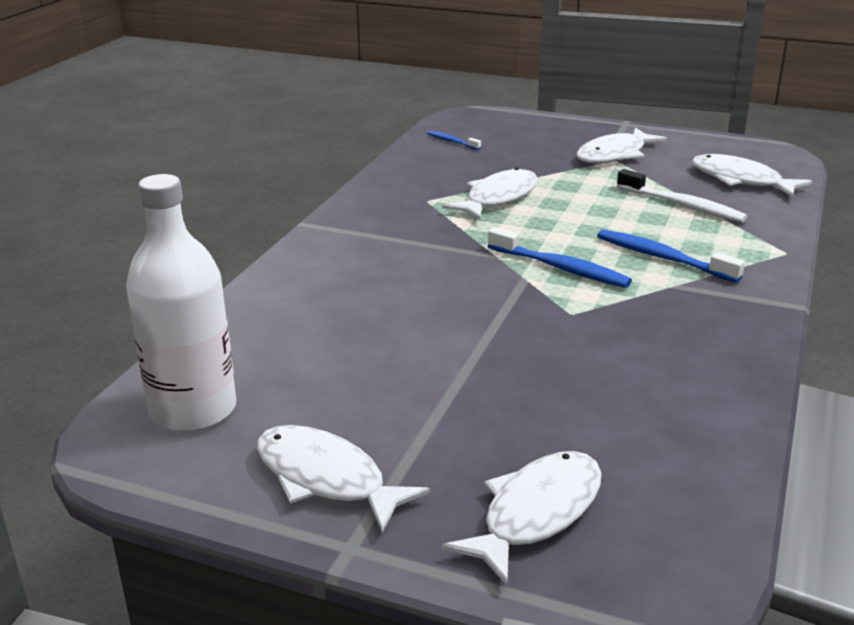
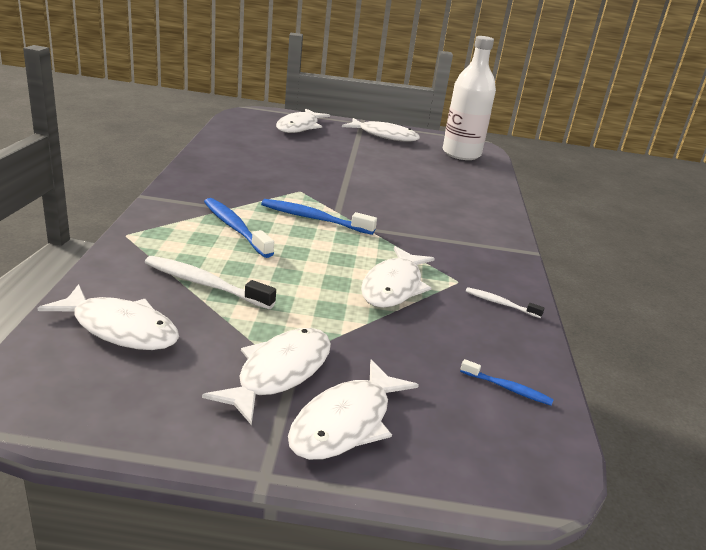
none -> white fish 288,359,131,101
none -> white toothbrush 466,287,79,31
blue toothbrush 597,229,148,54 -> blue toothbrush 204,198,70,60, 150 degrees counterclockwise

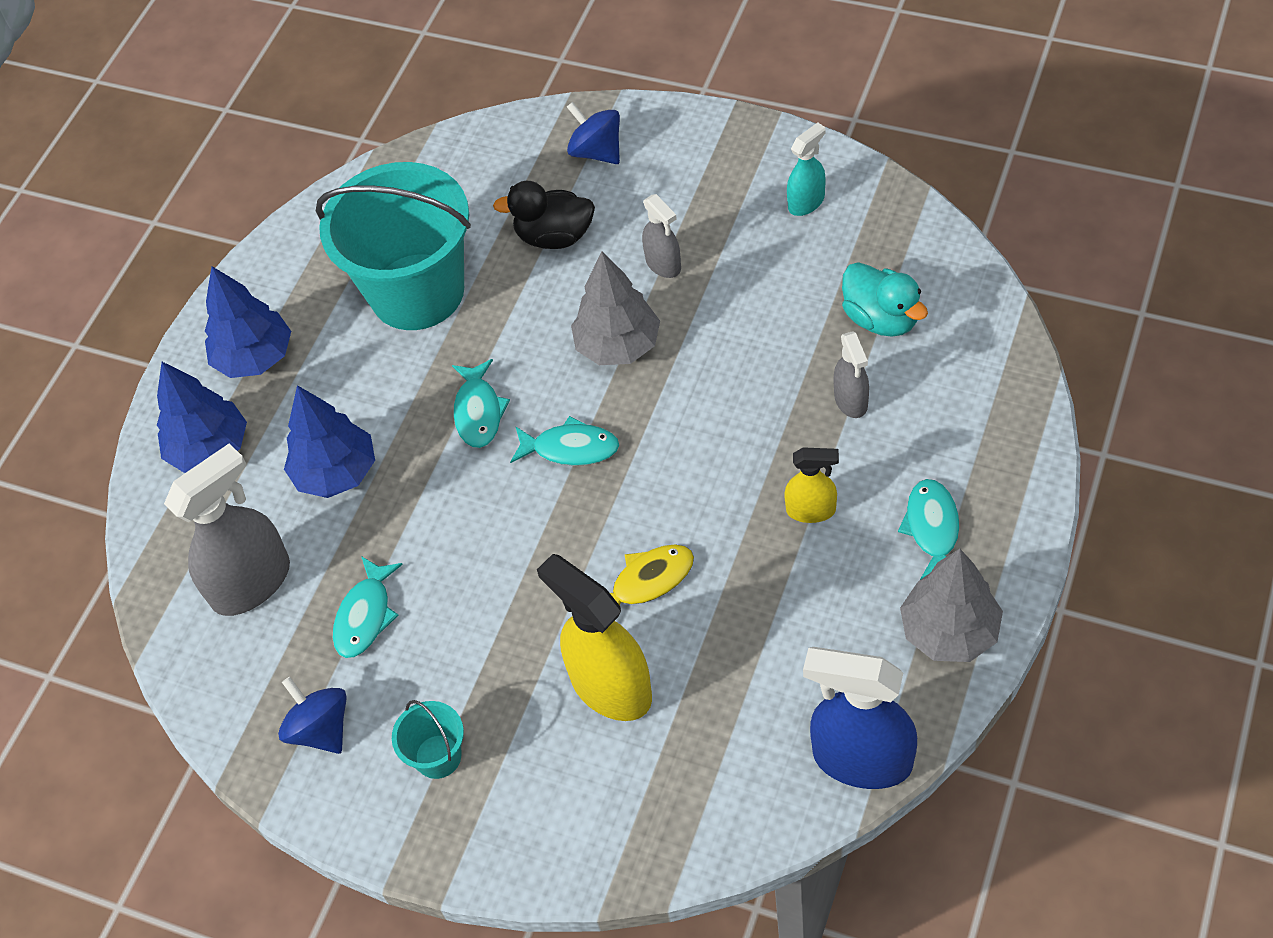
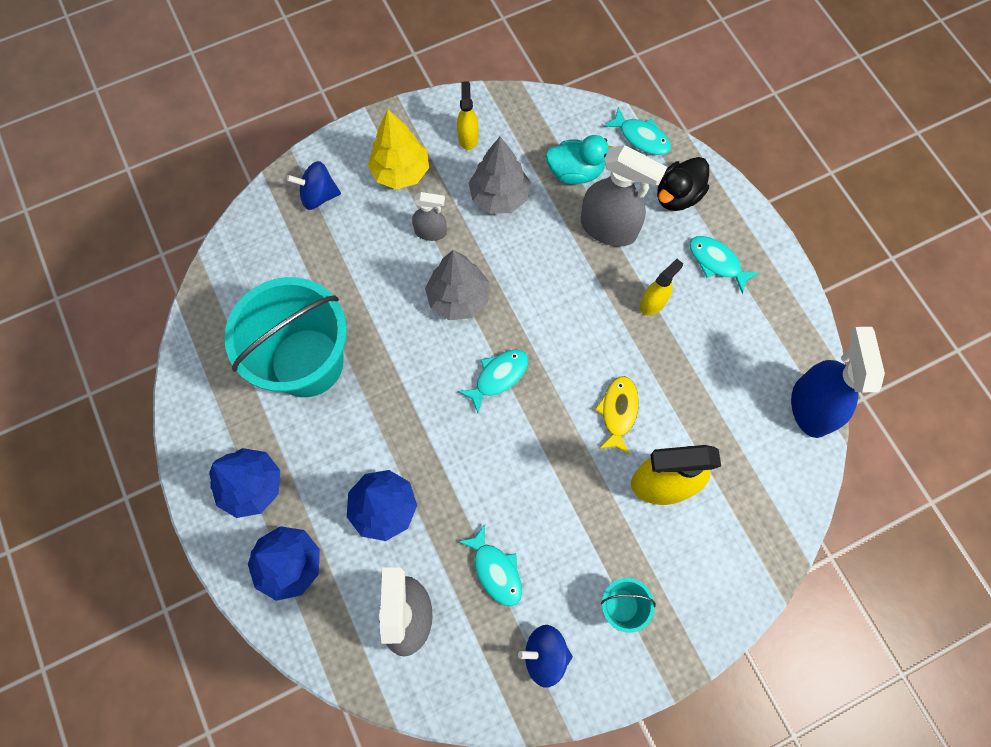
none -> yellow tree 368,109,61,80
turquoise fish 452,359,58,89 -> turquoise fish 603,107,68,48, shifted
black duck 493,181,102,68 -> black duck 657,157,52,54, shifted
grey tree 900,549,103,113 -> grey tree 469,137,61,77, shifted
turquoise spray bottle 787,122,39,94 -> yellow spray bottle 457,82,21,68
blue spray bottle 803,647,114,142 -> blue spray bottle 791,327,94,111, 120 degrees clockwise
grey spray bottle 834,331,35,87 -> grey spray bottle 581,145,86,102, x1.85

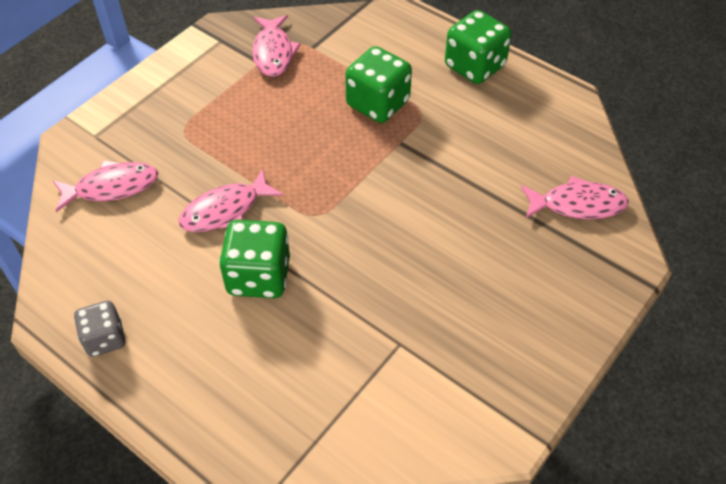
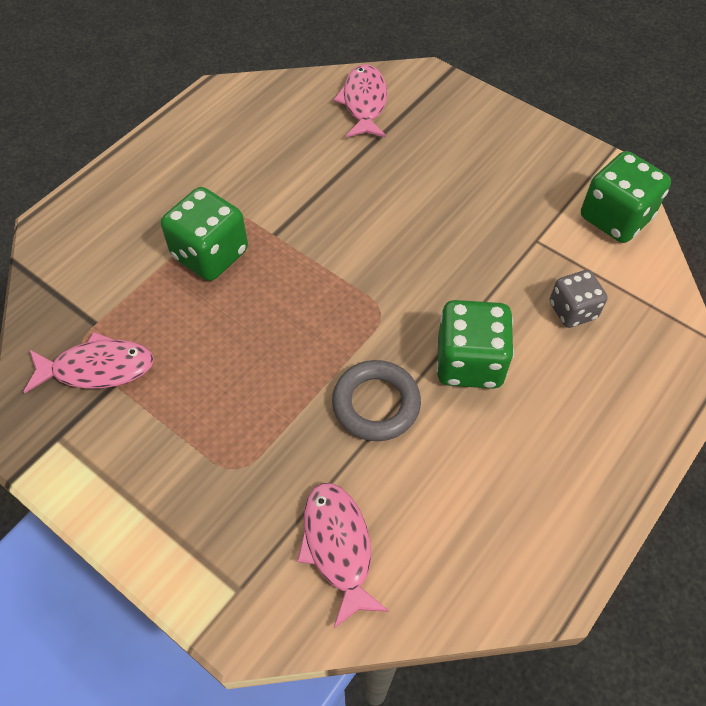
grey dice 74,301,52,56 -> grey dice 550,270,58,58, shifted
green dice 445,10,67,74 -> green dice 581,151,90,92, shifted
pink fish 178,169,105,63 -> grey ring 332,360,89,81

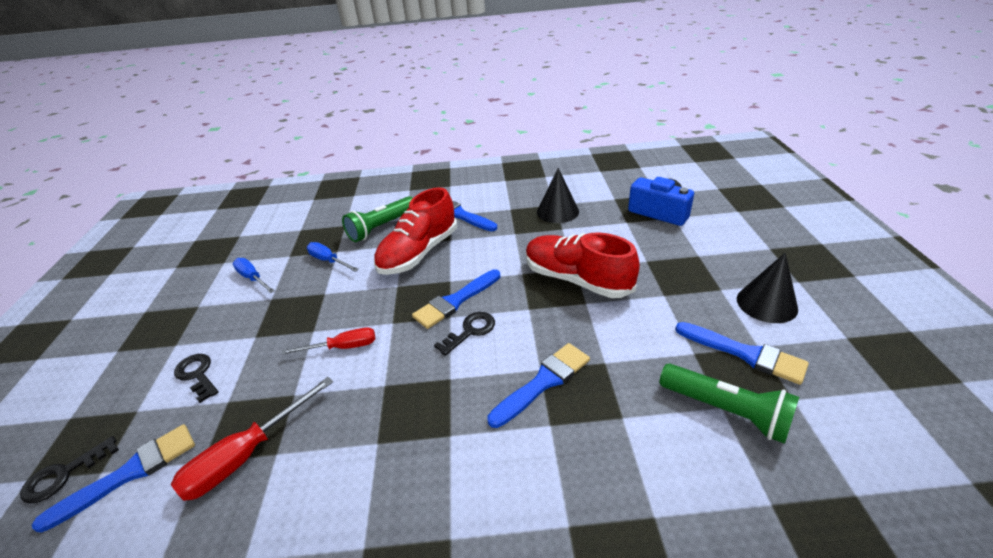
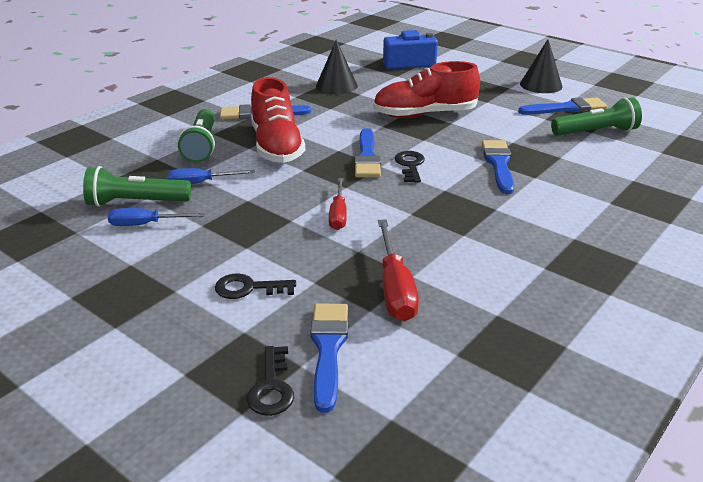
none -> green flashlight 83,166,108,41
red screwdriver 281,328,94,27 -> red screwdriver 329,178,18,52, 150 degrees clockwise

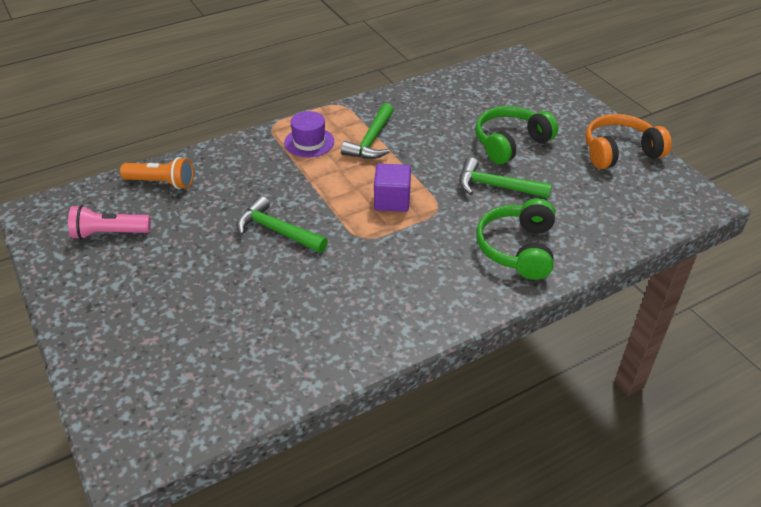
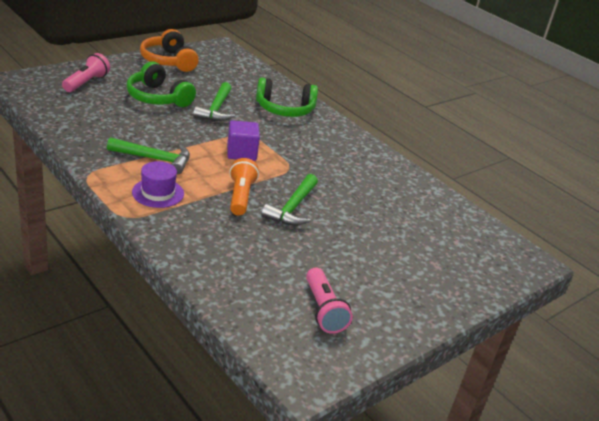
none -> pink flashlight 62,53,48,39
orange flashlight 120,157,74,32 -> orange flashlight 229,158,30,57, shifted

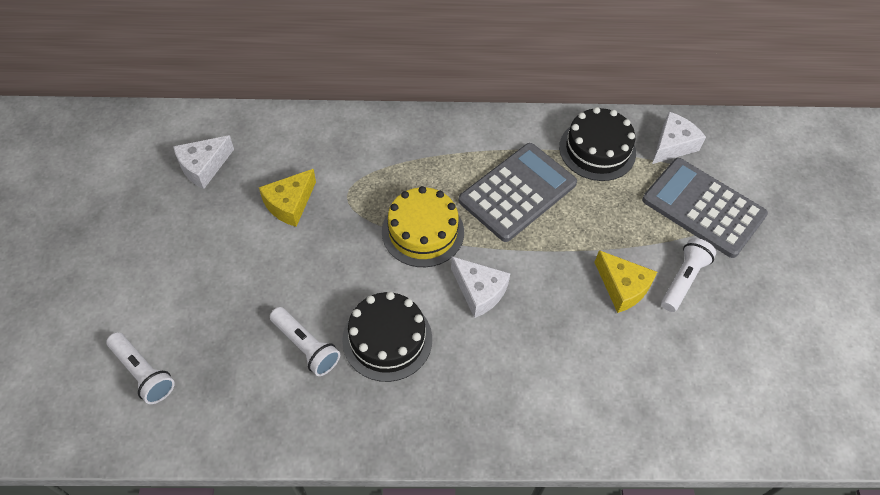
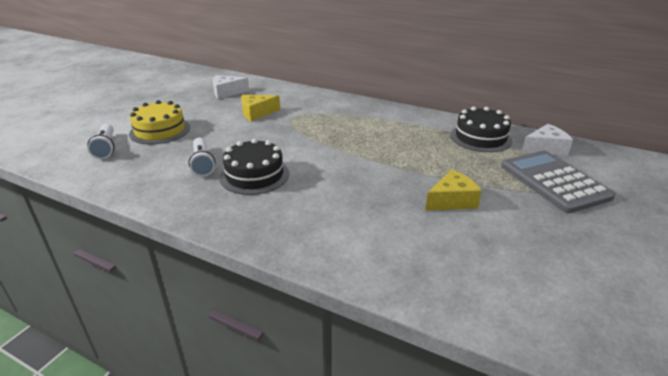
white cheese 451,257,60,61 -> none
grey calculator 459,143,118,99 -> none
white flashlight 661,238,55,74 -> none
yellow cake 382,186,82,81 -> yellow cake 129,100,61,44, shifted
yellow cheese 594,250,63,63 -> yellow cheese 425,170,57,40, 105 degrees counterclockwise

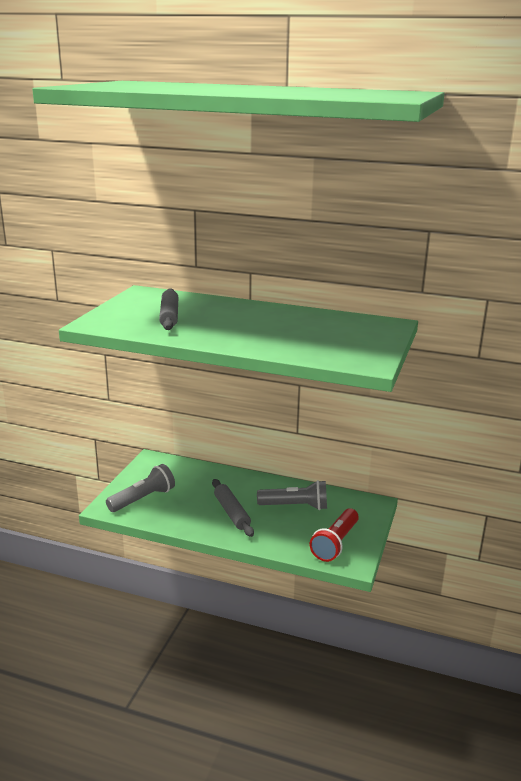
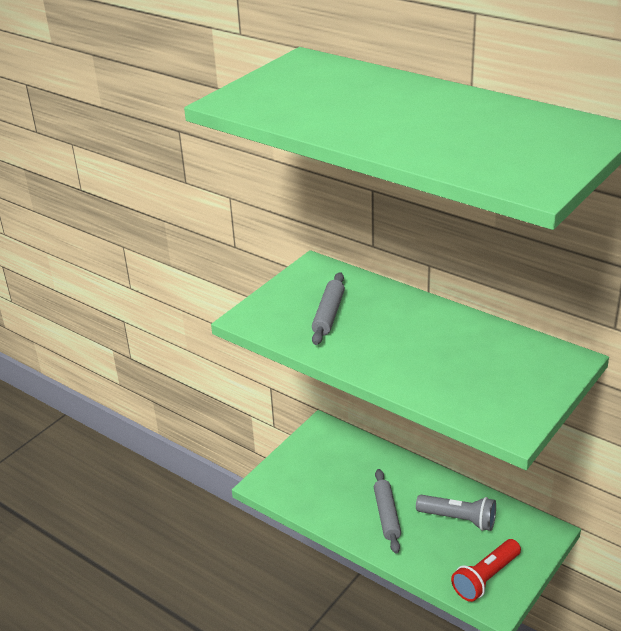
grey flashlight 106,464,69,48 -> none

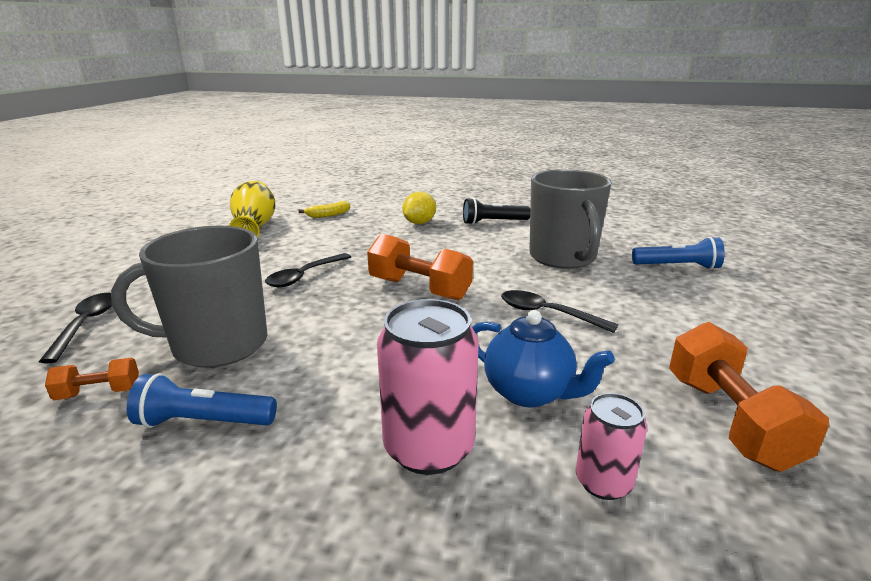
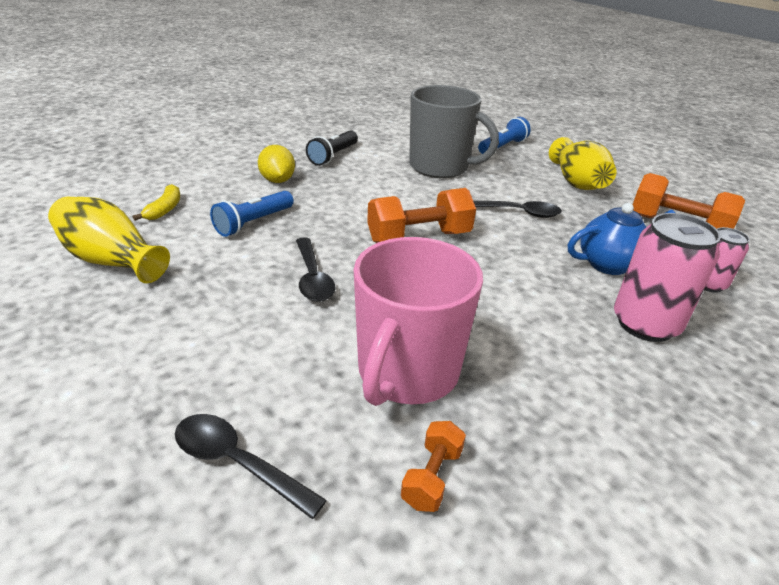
none -> yellow vase 549,137,67,53
blue flashlight 127,373,150,55 -> blue flashlight 210,191,84,46, shifted
grey mug 111,225,156,143 -> pink mug 354,237,129,169
black spoon 501,290,117,43 -> black spoon 473,201,89,17, 150 degrees counterclockwise

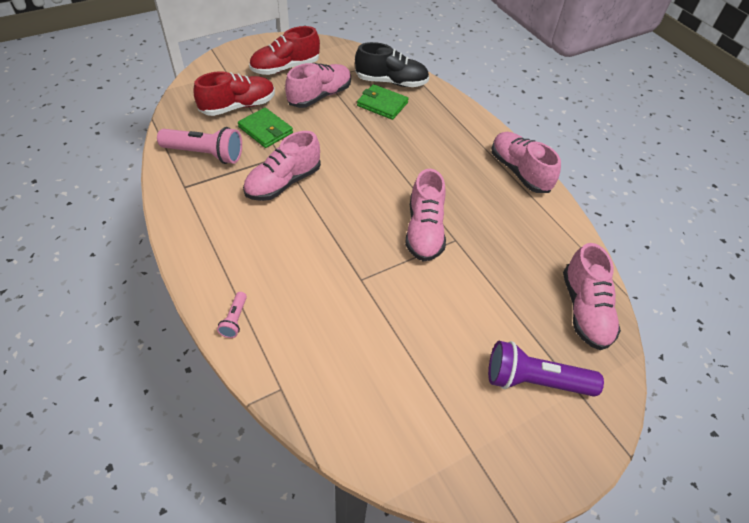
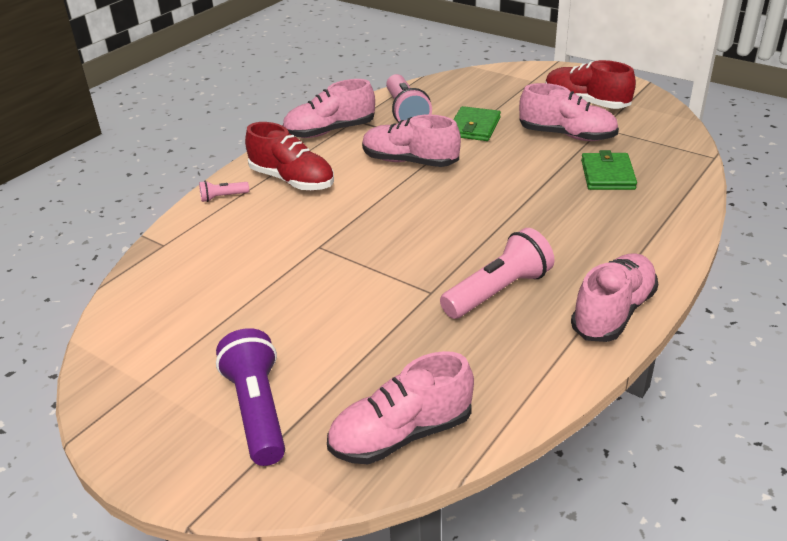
black shoe 355,42,74,45 -> none
none -> pink flashlight 440,228,114,91
red shoe 193,71,82,45 -> red shoe 245,122,89,69, shifted
pink shoe 405,169,41,93 -> pink shoe 282,79,93,59, shifted

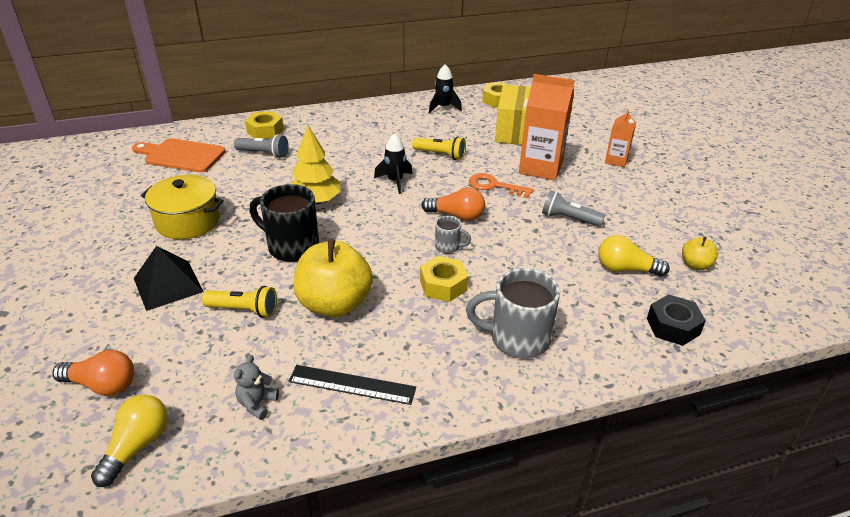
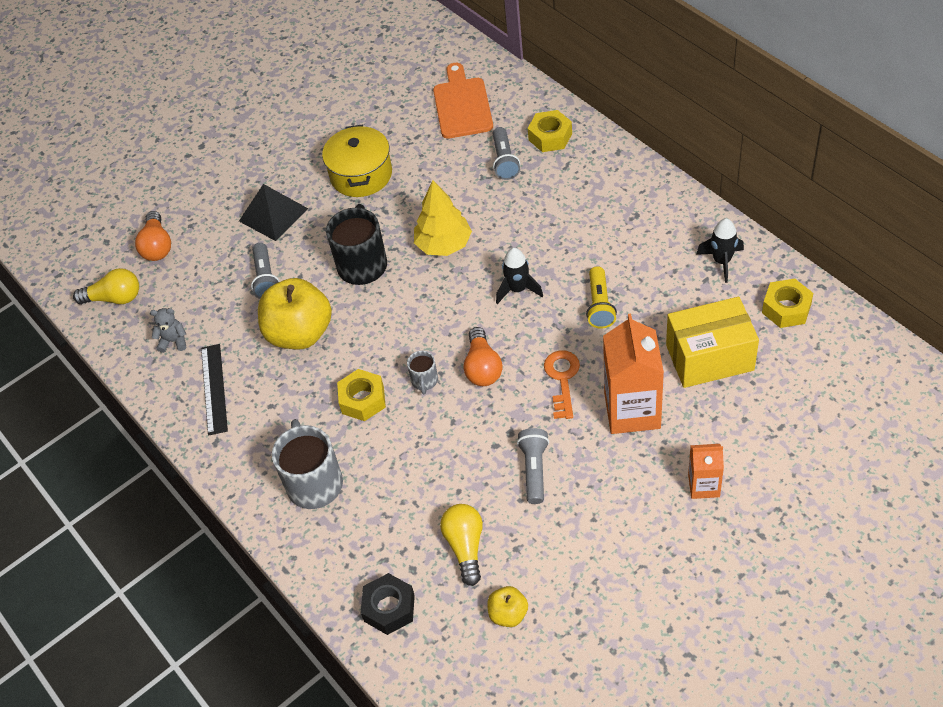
yellow flashlight 202,286,75,32 -> grey flashlight 251,243,29,56

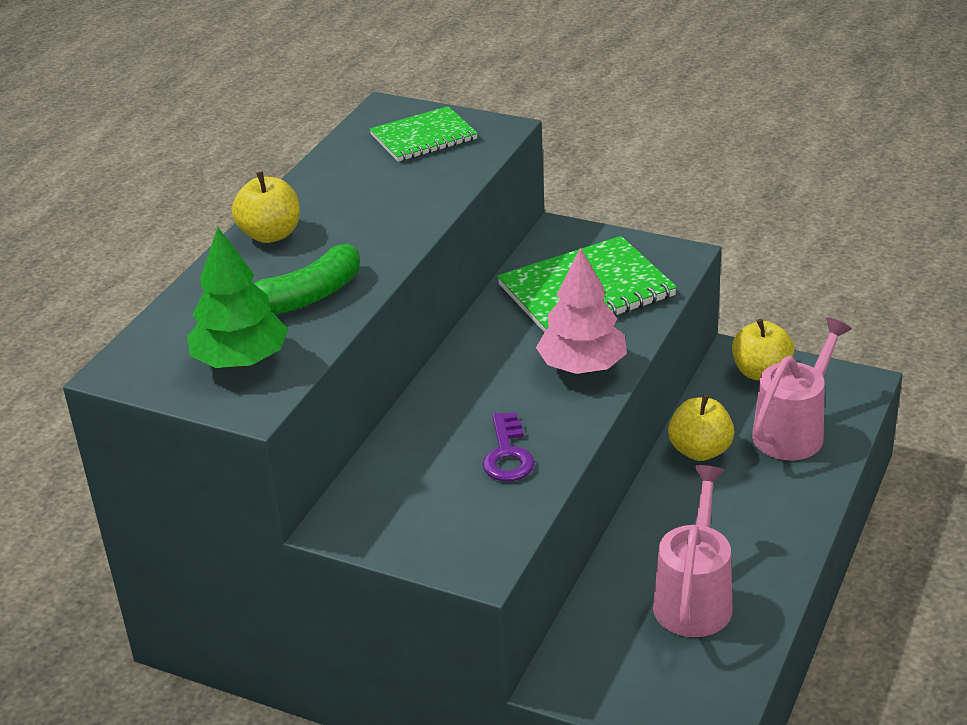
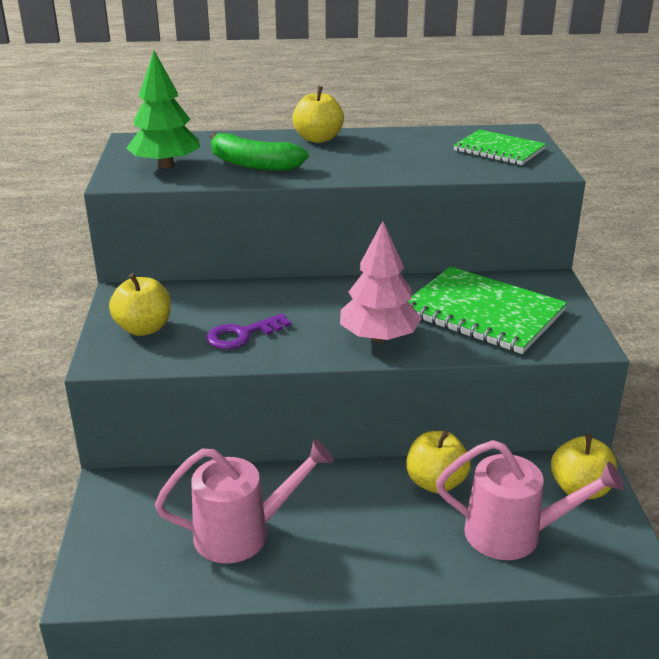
none -> yellow apple 109,273,62,63

